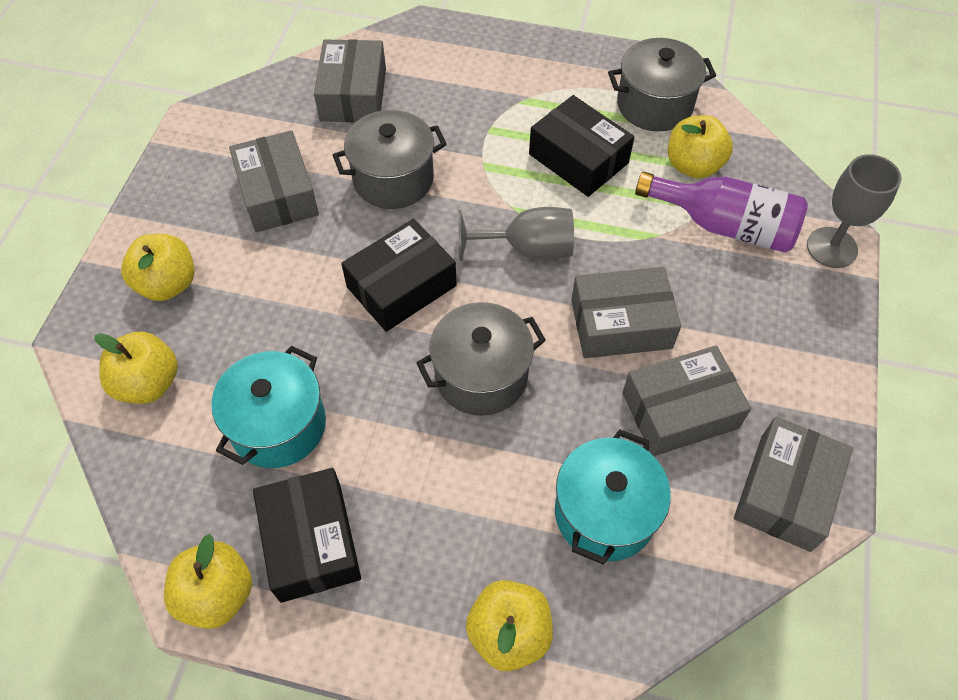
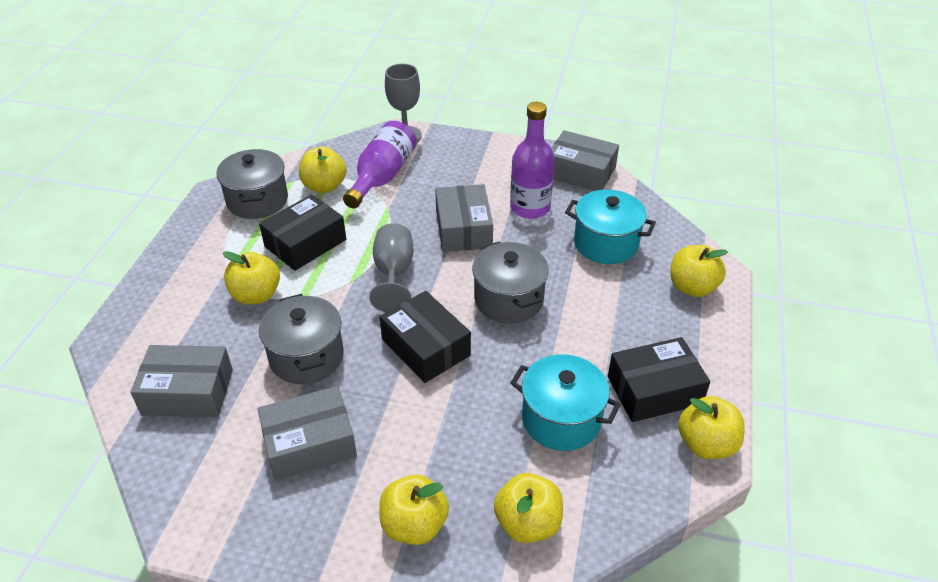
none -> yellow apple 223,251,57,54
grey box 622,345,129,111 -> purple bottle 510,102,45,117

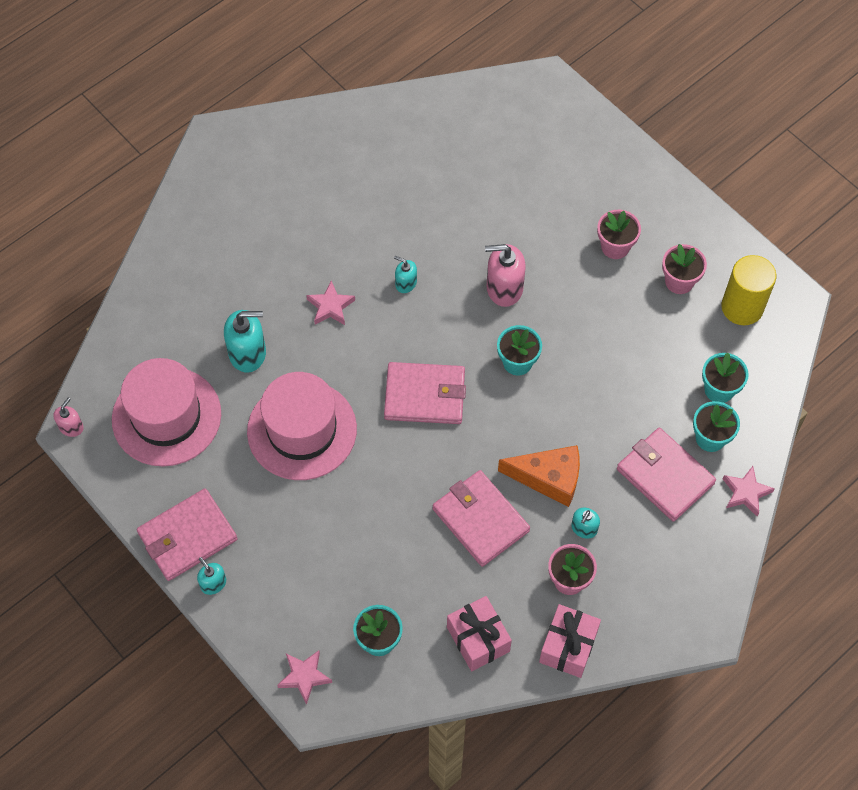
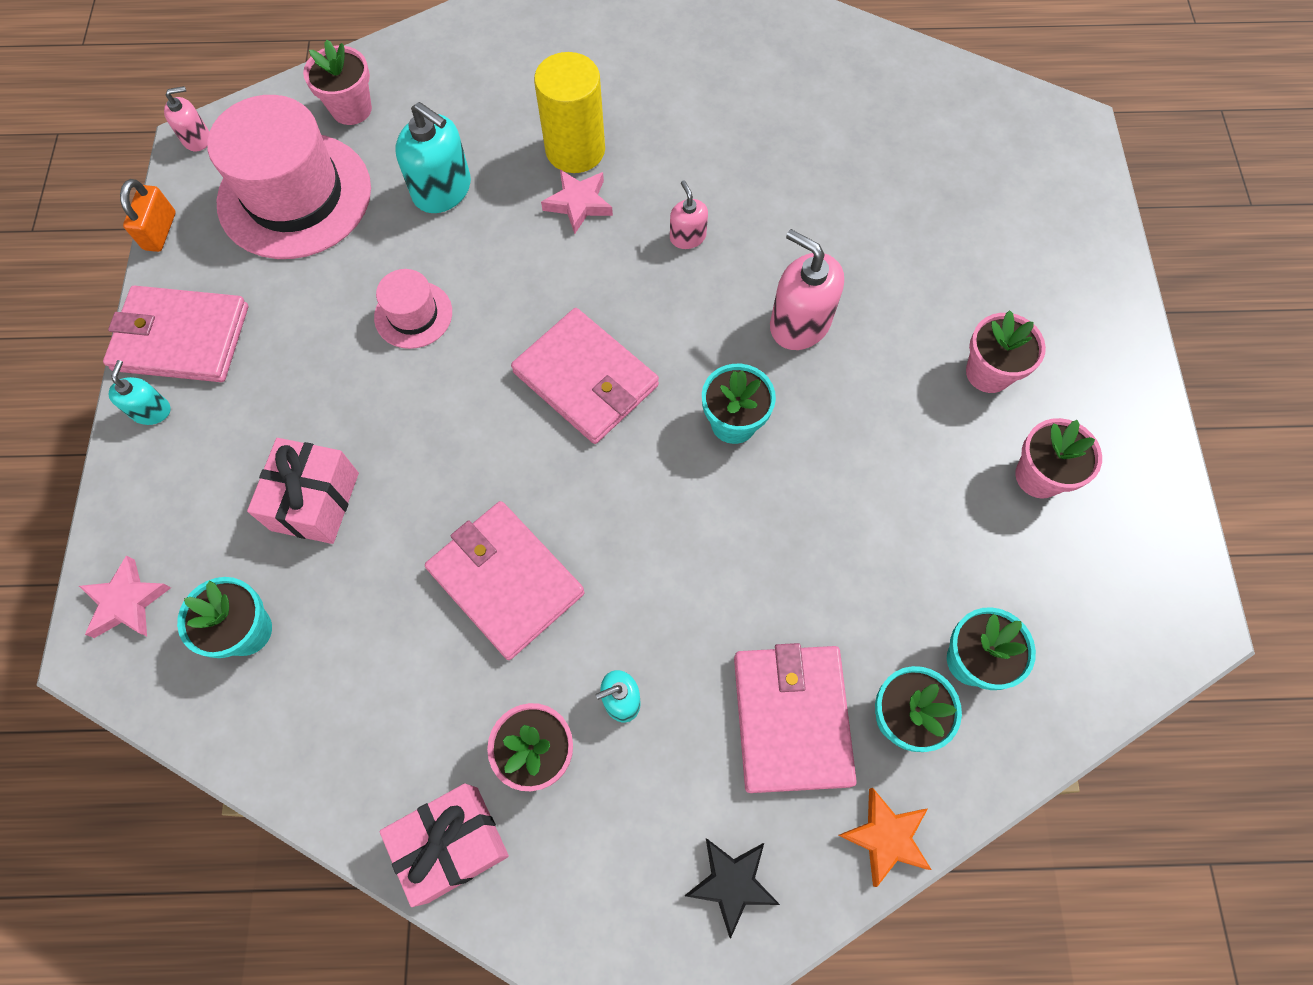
orange cheese 498,445,82,62 -> none
none -> orange padlock 120,179,56,73
none -> pink flower pot 303,39,69,86
none -> black star 684,838,96,101
pink gift 447,596,65,75 -> pink gift 247,438,112,106, shifted
yellow cylinder 721,255,55,70 -> yellow cylinder 534,52,71,121, shifted
turquoise soap dispenser 394,256,23,37 -> pink soap dispenser 670,180,38,69
pink star 723,466,52,51 -> orange star 838,788,94,99
pink wallet 433,470,97,97 -> pink wallet 425,501,160,159, 45 degrees counterclockwise
pink hat 247,372,110,108 -> pink hat 374,269,78,80, x0.48

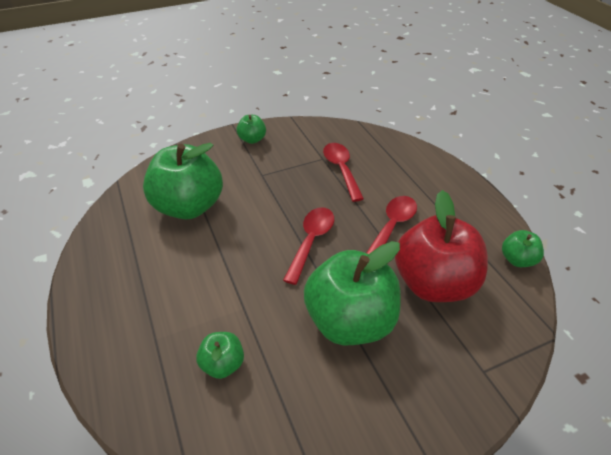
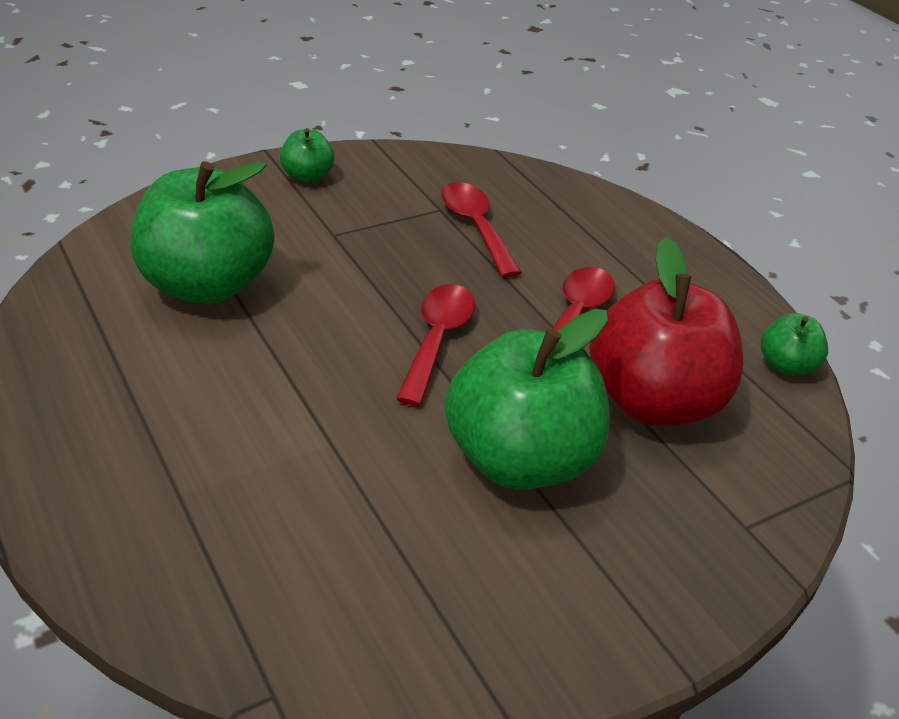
green apple 196,332,48,47 -> none

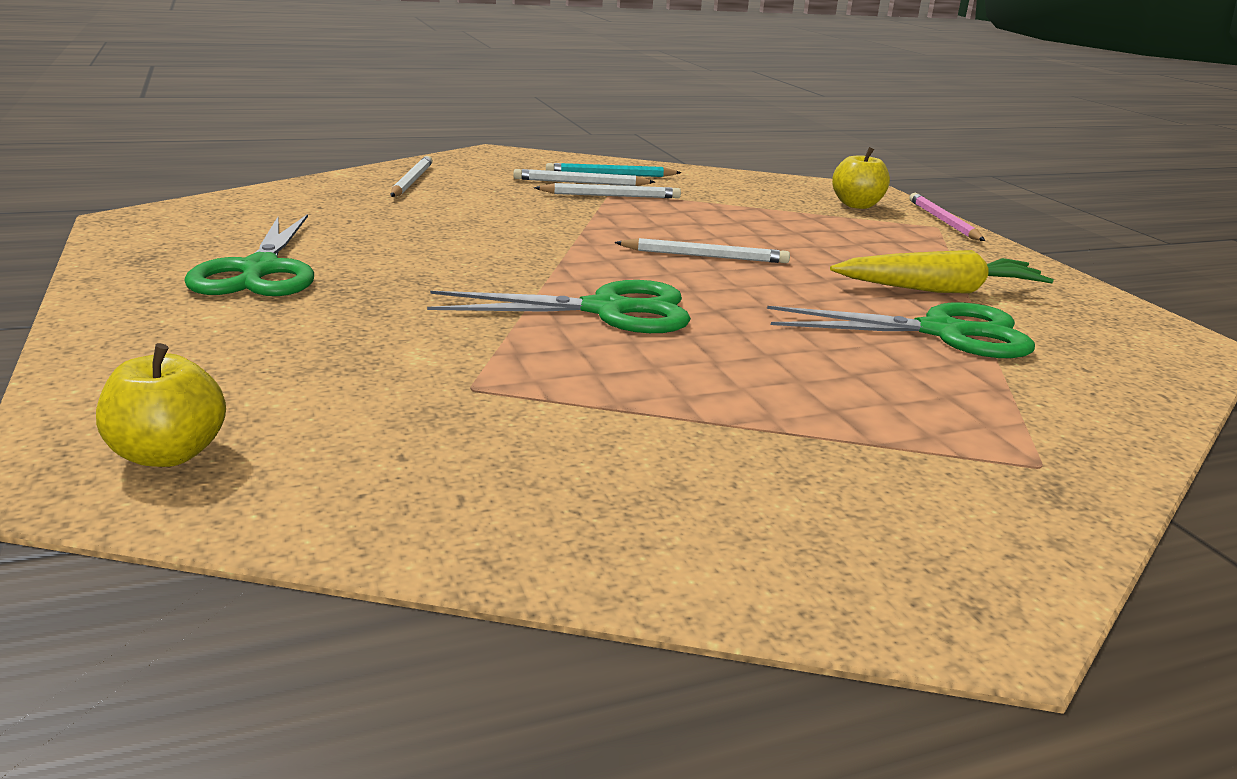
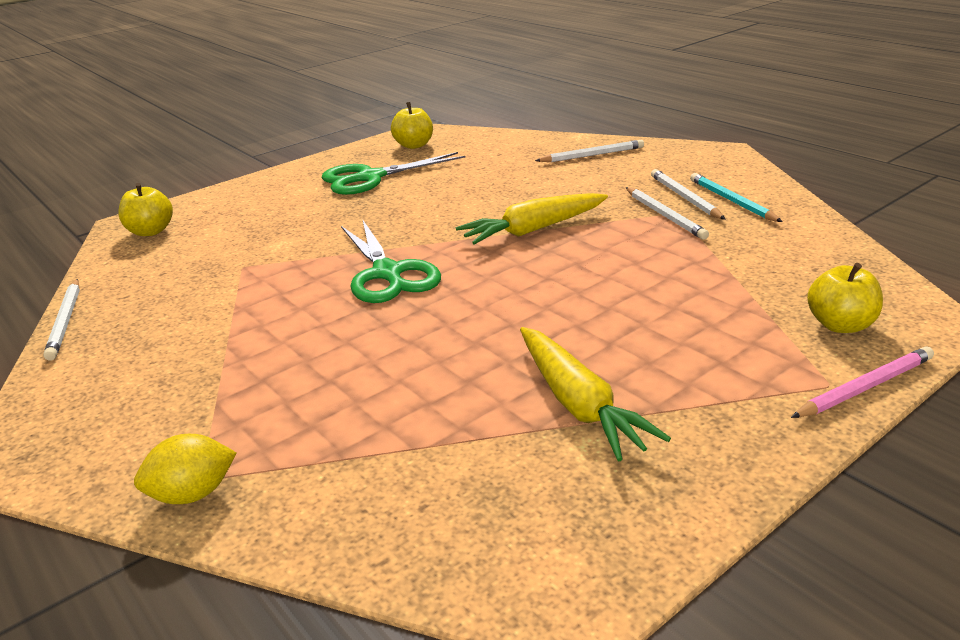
green scissors 767,302,268,56 -> none
none -> yellow lemon 134,434,103,70
none -> yellow apple 391,102,42,47
none -> yellow carrot 456,193,152,52
white pencil 614,238,176,25 -> white pencil 43,279,37,82, shifted

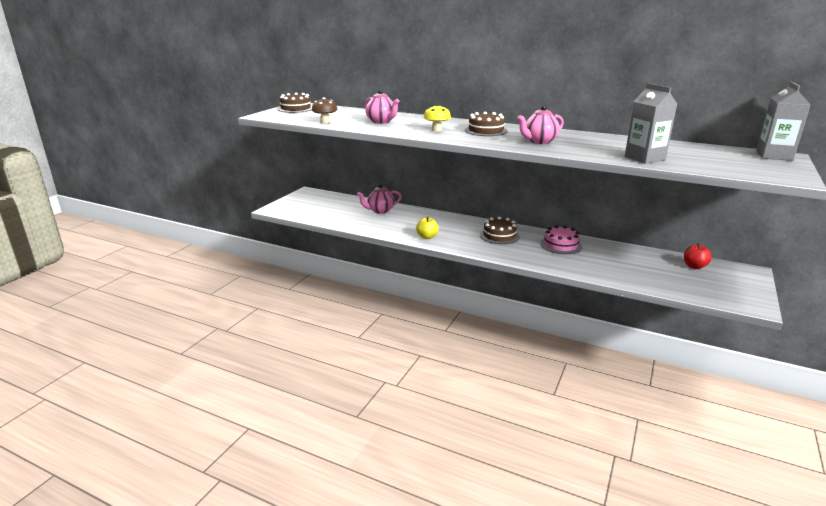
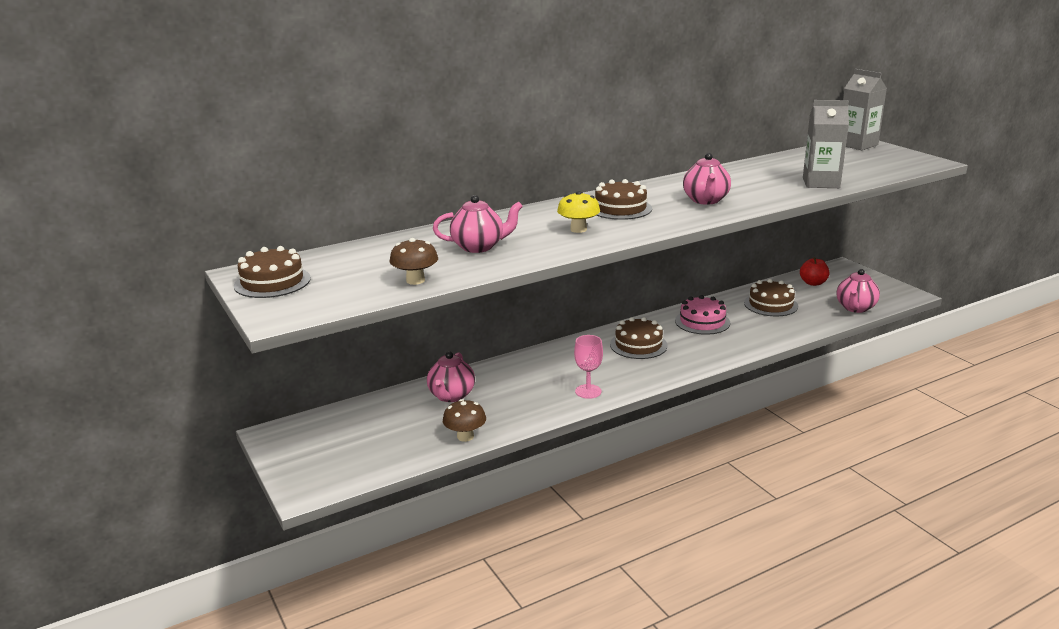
none -> brown mushroom 443,399,43,43
none -> brown cake 744,279,54,37
none -> pink teapot 836,269,44,44
yellow apple 416,217,23,22 -> pink goblet 574,335,29,64

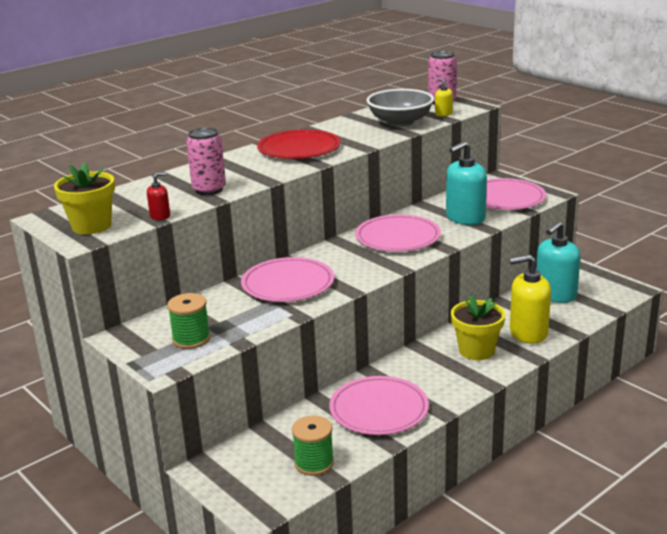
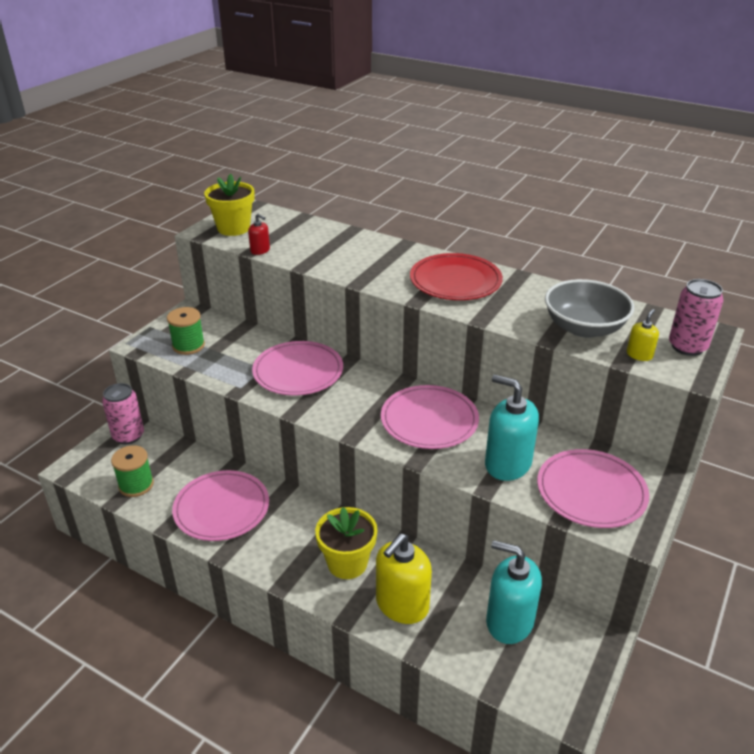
pink can 186,127,40,68 -> pink can 102,383,42,61, shifted
yellow soap dispenser 509,254,42,90 -> yellow soap dispenser 376,533,56,91, 120 degrees counterclockwise

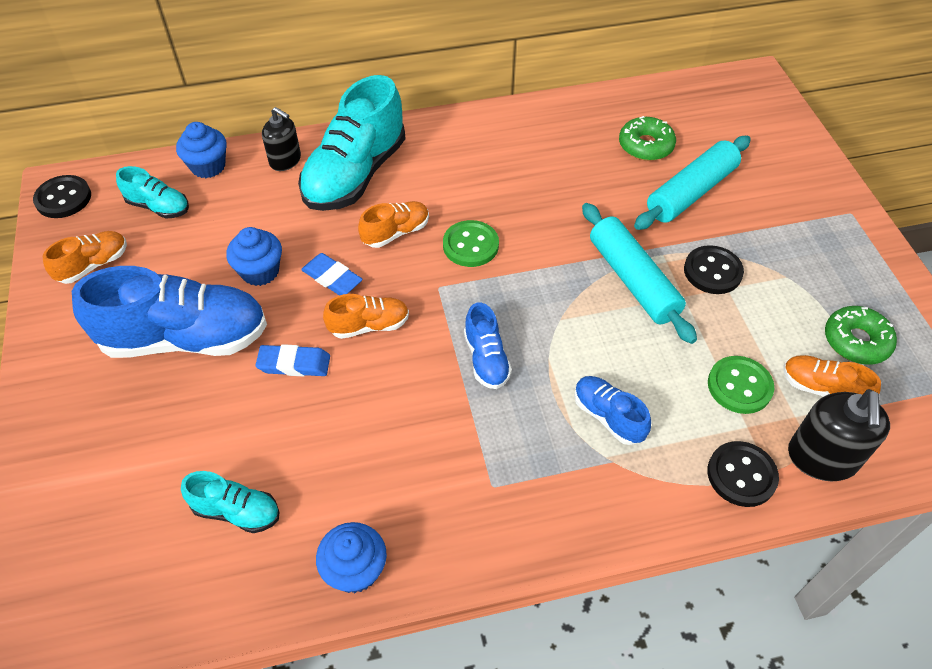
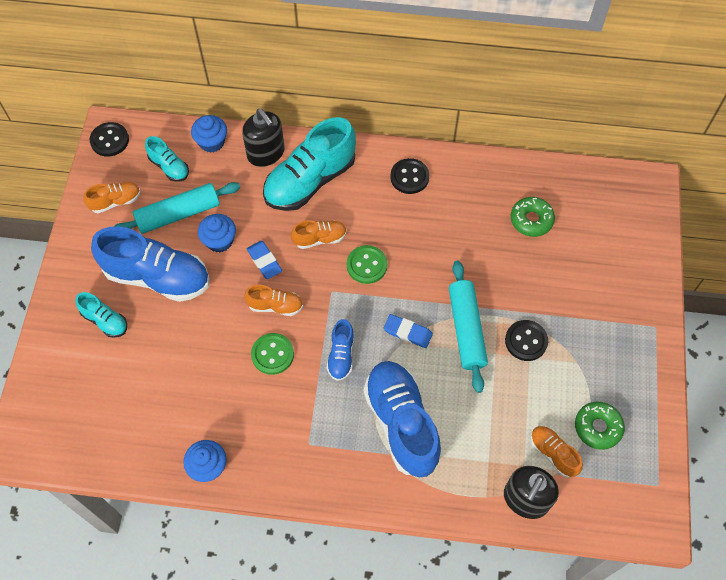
turquoise shoe 181,471,98,62 -> turquoise shoe 75,292,52,46, shifted
blue eraser 255,344,75,32 -> blue eraser 384,314,49,34, shifted
turquoise rolling pin 634,136,117,94 -> turquoise rolling pin 114,182,126,52, shifted
black button 707,441,72,66 -> black button 390,158,39,36, shifted
green button 708,356,66,58 -> green button 251,333,43,42, shifted
black soap dispenser 262,107,39,64 -> black soap dispenser 242,109,43,58, x1.50
blue shoe 574,376,77,69 -> blue shoe 363,361,78,117, x2.04

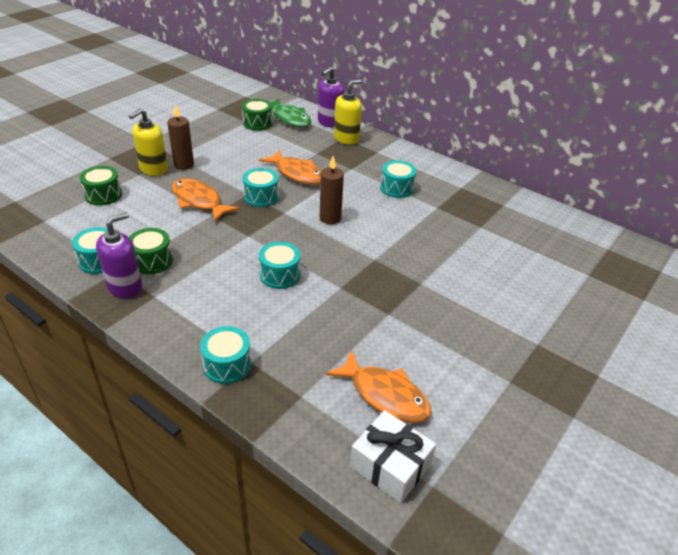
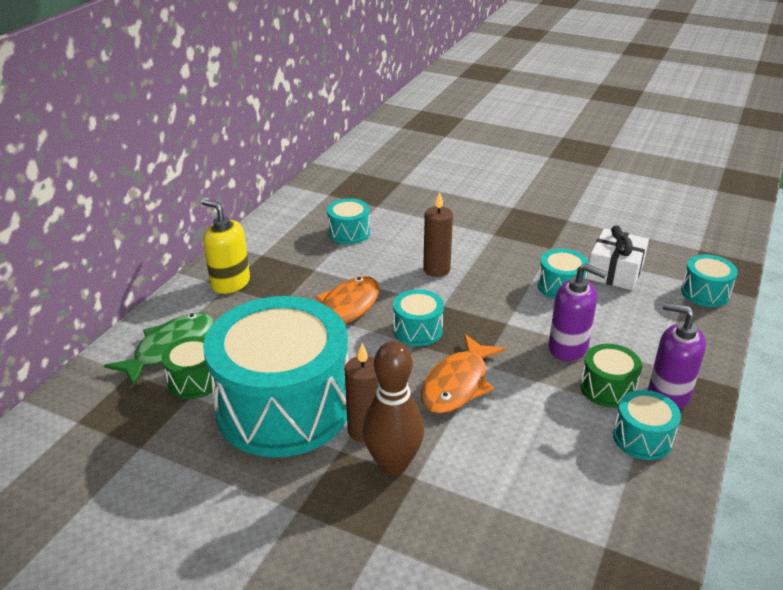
green drum 80,166,42,40 -> none
orange fish 326,349,106,74 -> none
none -> turquoise drum 203,296,145,161
purple soap dispenser 318,67,26,61 -> purple soap dispenser 549,264,58,97, shifted
white gift 350,410,86,93 -> white gift 587,225,62,65, shifted
yellow soap dispenser 129,108,39,68 -> brown bowling pin 363,341,61,134

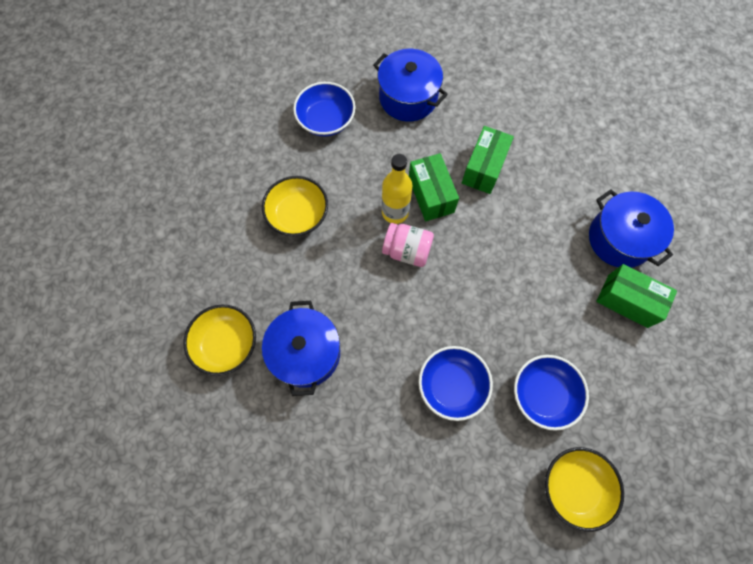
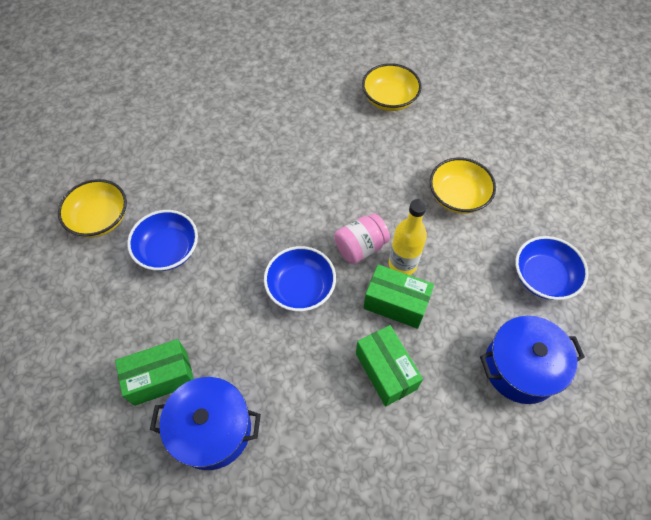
blue pot 262,301,78,95 -> none
blue bowl 418,346,75,75 -> blue bowl 264,246,72,66, shifted

